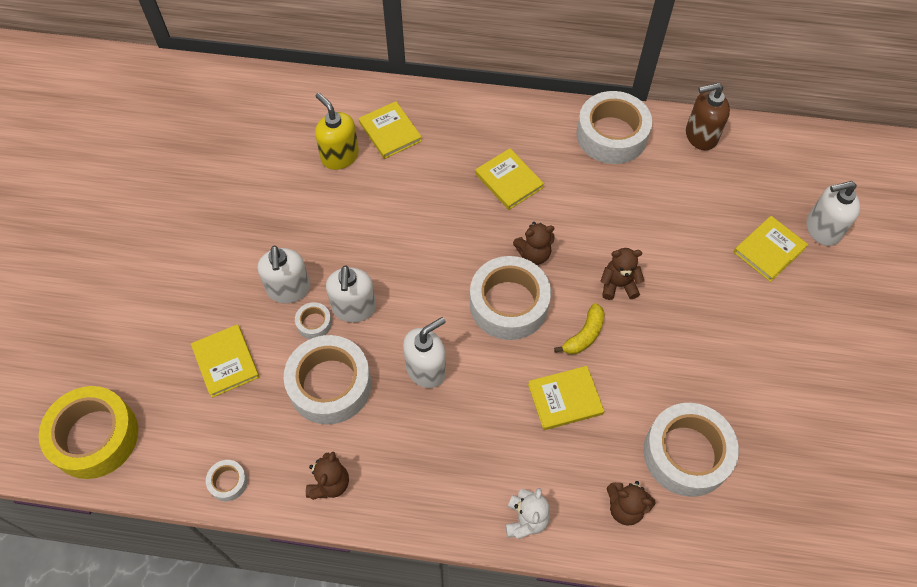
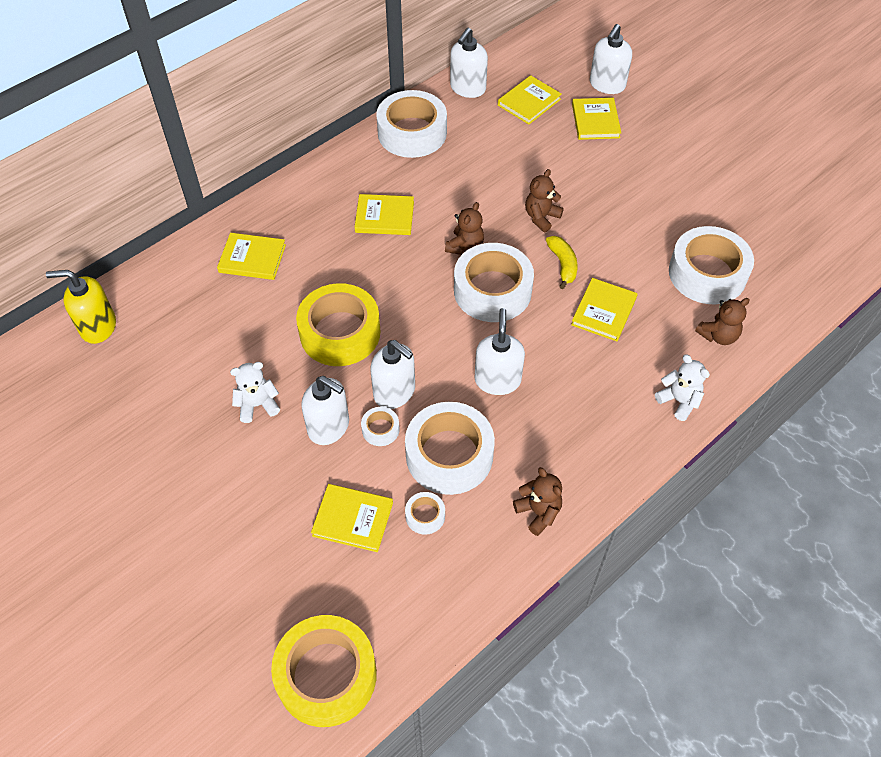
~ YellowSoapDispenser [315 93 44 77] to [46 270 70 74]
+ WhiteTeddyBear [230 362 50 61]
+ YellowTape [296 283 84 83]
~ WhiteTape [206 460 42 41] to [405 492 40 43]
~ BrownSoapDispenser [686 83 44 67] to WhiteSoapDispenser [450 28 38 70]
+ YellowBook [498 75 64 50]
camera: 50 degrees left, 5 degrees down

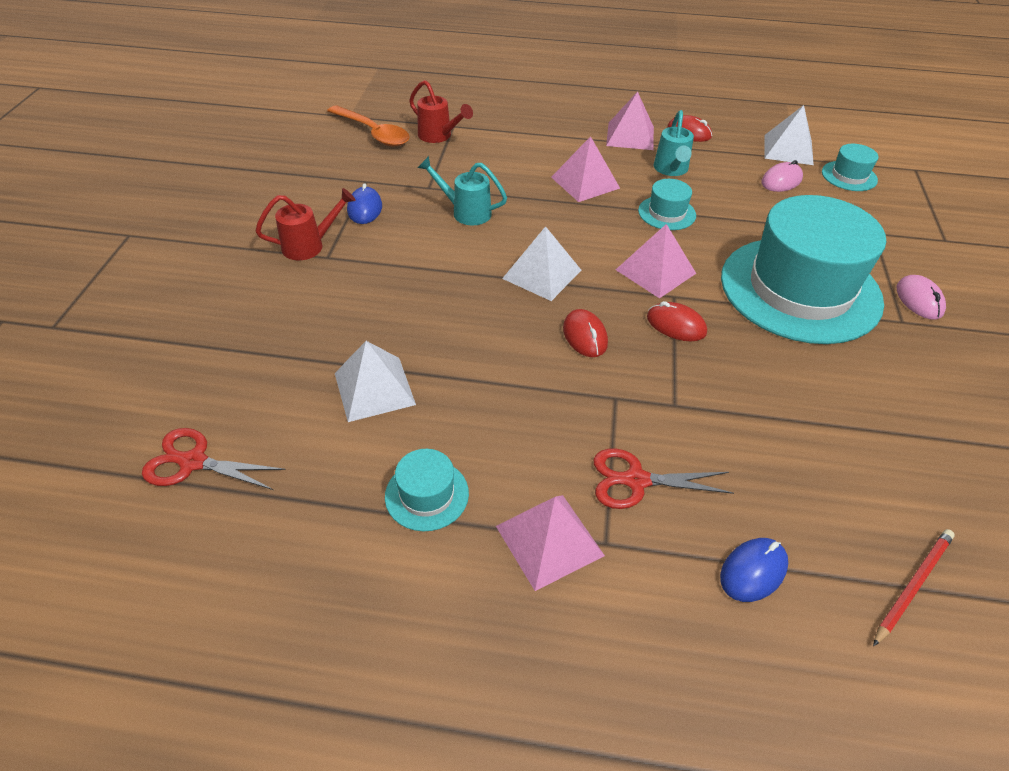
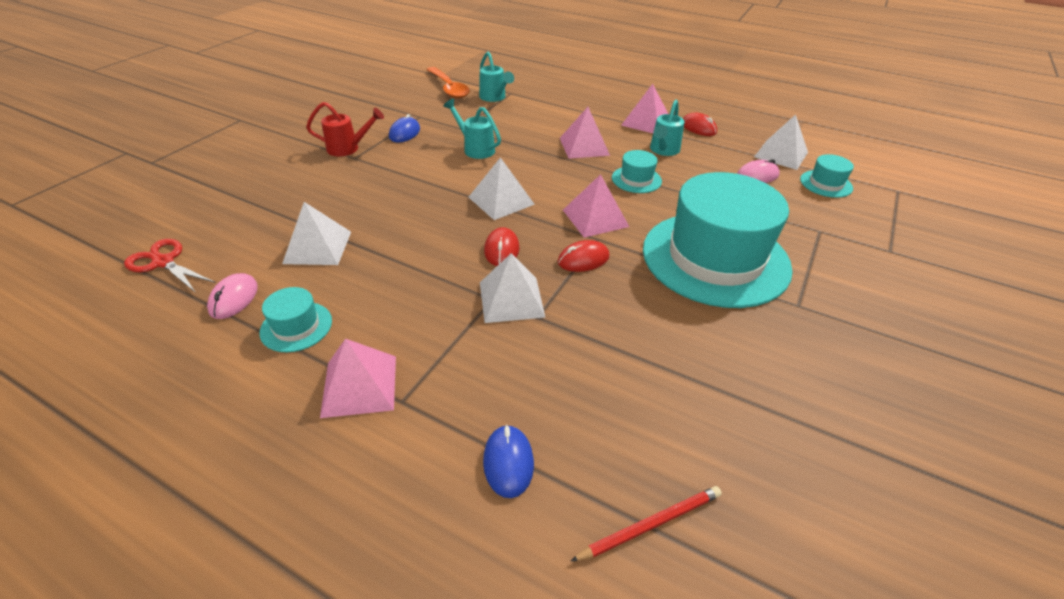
~ PinkMouse [896 275 50 45] to [207 273 51 46]
~ RedWateringCan [409 80 64 63] to TurquoiseWateringCan [479 51 35 51]
+ WhitePyramid [480 253 66 70]
~ BlueMouse [720 538 68 64] = [483 424 51 74] 75 degrees counterclockwise
~ RedMouse [647 301 60 40] = [558 240 51 32] 75 degrees counterclockwise
- RedScissors [593 449 141 60]
camera: 20 degrees right, 5 degrees down

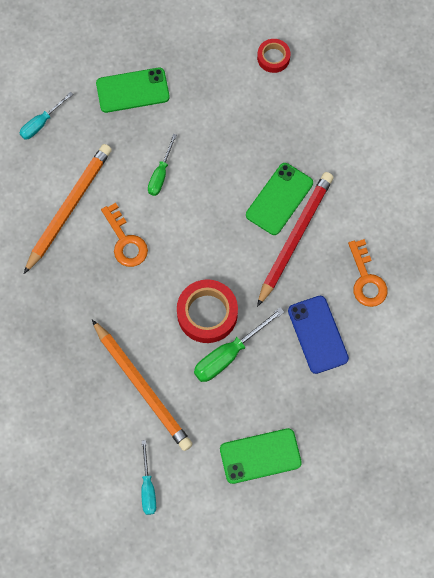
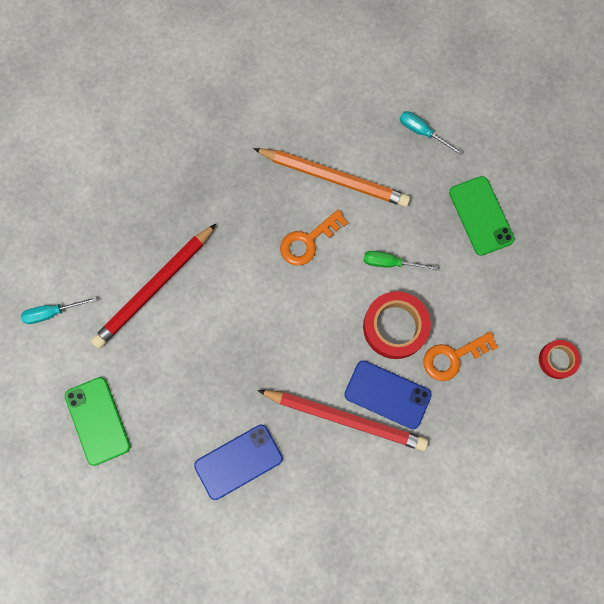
~ OrangePencil [92 320 101 131] to RedPencil [91 224 125 124]
~ GreenPhone [246 163 67 72] to BluePhone [344 360 88 69]
~ RedTape [177 279 61 64] to [363 291 68 68]
~ OrangeKey [348 239 40 68] to [424 332 74 49]
- GreenScrewdriver [194 307 90 75]
camera: 80 degrees right, 5 degrees up

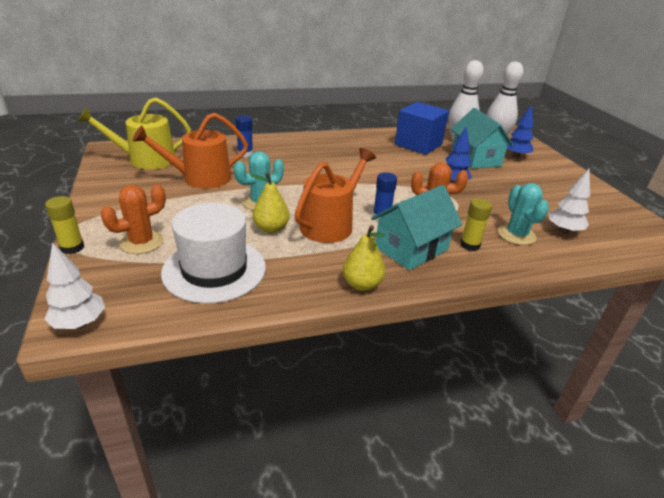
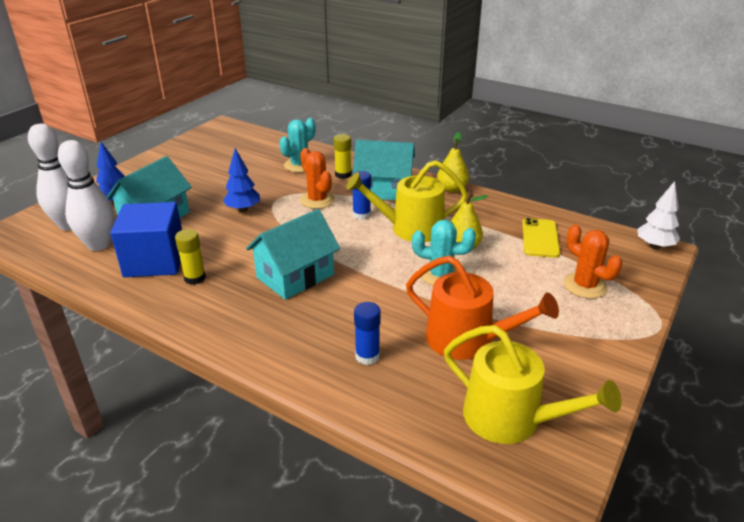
~ YellowGlueStick [45 196 39 58] to [175 229 31 56]
+ TurquoiseHouse [246 209 94 91]
~ OrangeWateringCan [295 148 81 95] to YellowWateringCan [346 160 122 82]
~ WhiteHat [161 203 105 101] to YellowPhone [522 218 38 40]
~ OrangeCactus [100 184 66 70] = [563 224 59 75] 45 degrees clockwise
- WhiteTree [549 169 41 65]
camera: 130 degrees left, 0 degrees up

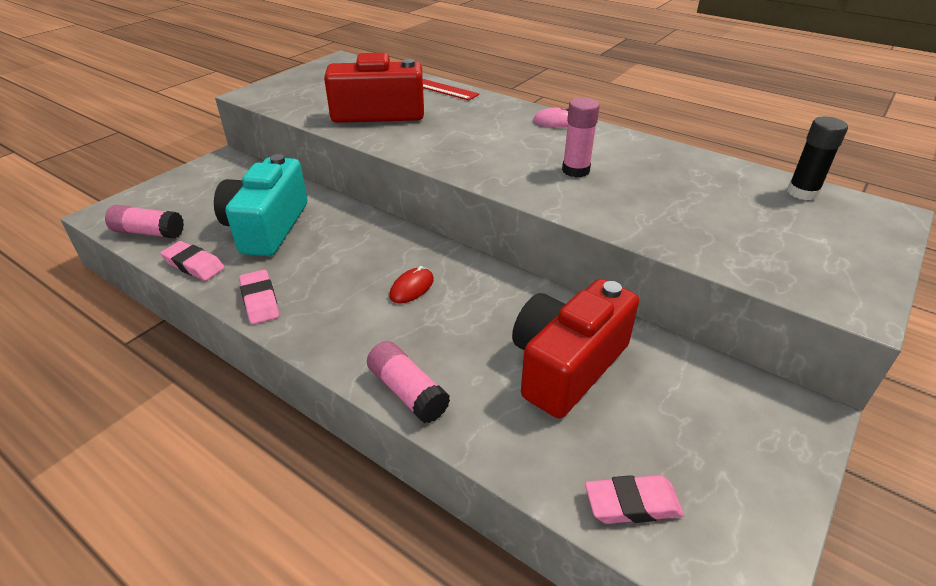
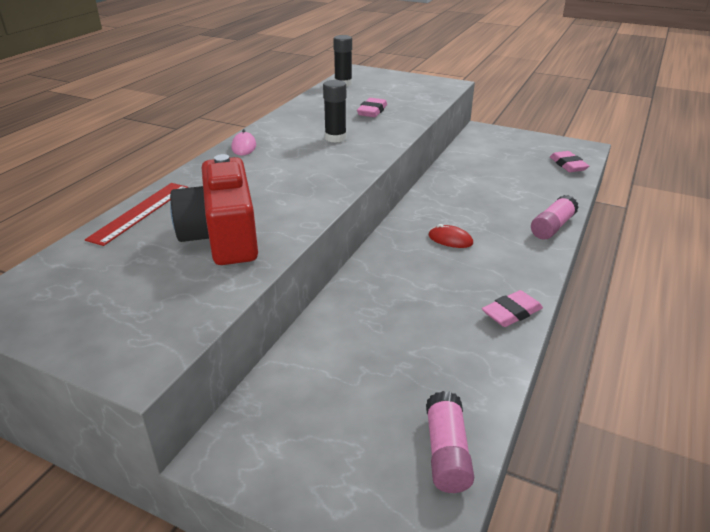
~ PinkGlueStick [562 97 38 81] to BlackGlueStick [323 80 24 63]
~ PinkEraser [160 241 65 40] to [357 98 30 19]
- TurquoiseCamera [214 154 94 102]
- RedCamera [512 279 127 139]
camera: 100 degrees left, 5 degrees down

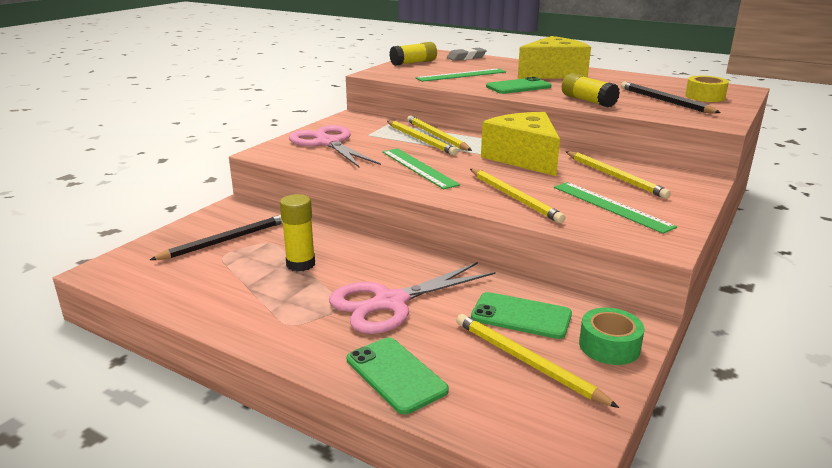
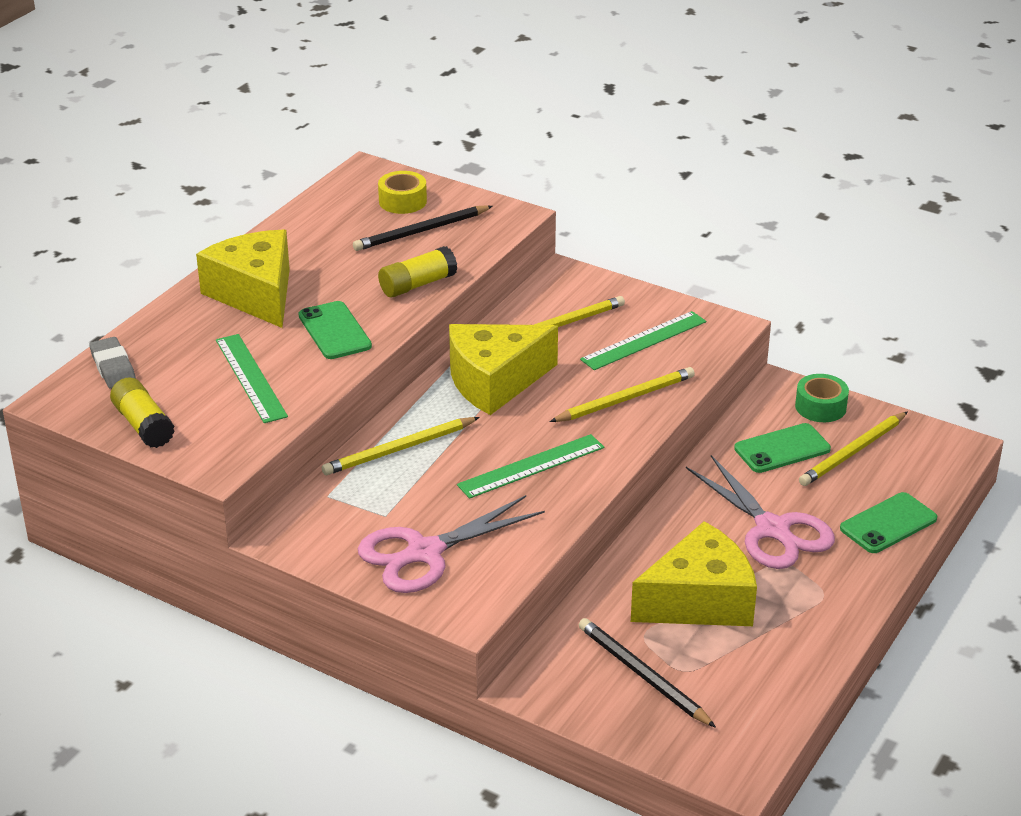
~ YellowGlueStick [280 194 35 78] to YellowCheese [631 521 126 105]
~ GreenPhone [471 292 101 47] = [734 423 97 50] 45 degrees clockwise
- YellowPencil [387 121 71 35]
camera: 90 degrees left, 10 degrees up

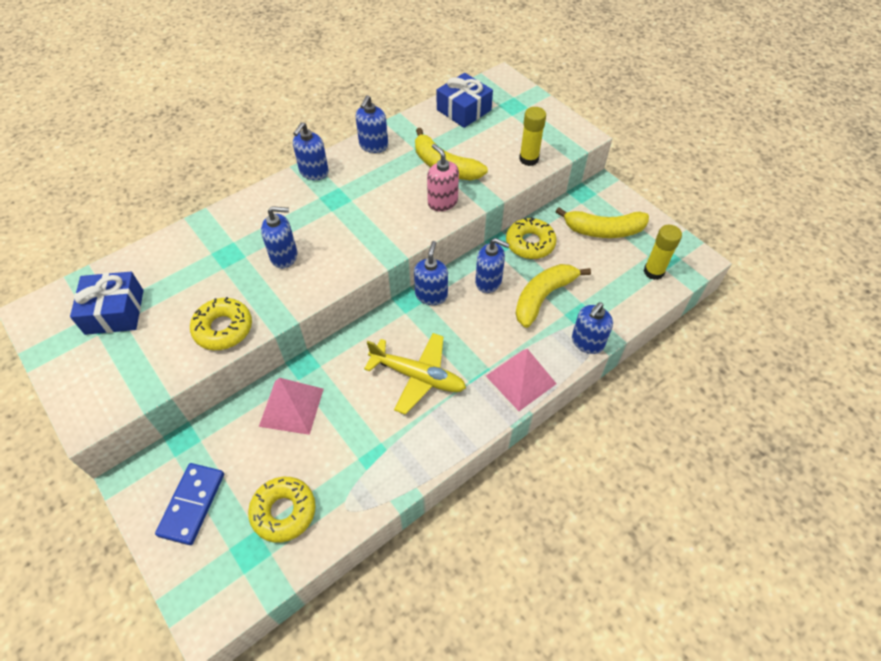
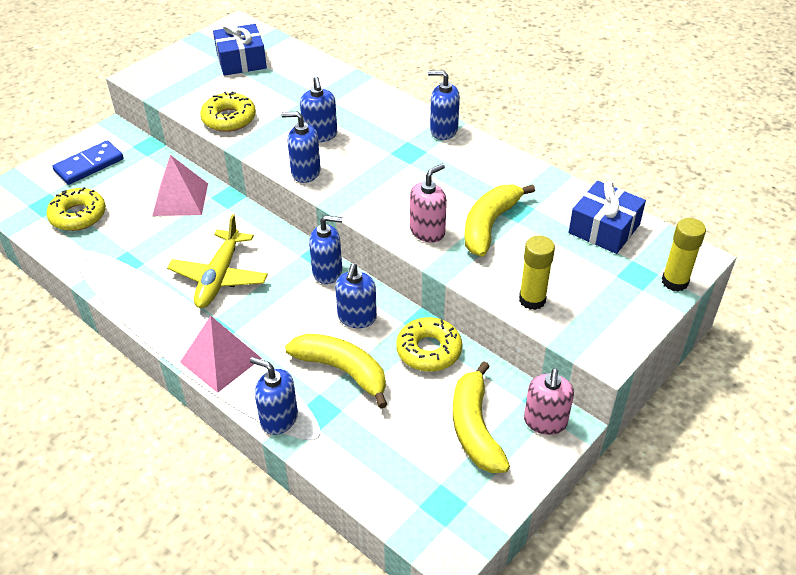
~ BlueDomino [155 463 69 82] = [52 141 72 44] 45 degrees counterclockwise
~ BlueSoapDispenser [356 95 32 58] to [281 112 40 71]
+ PinkSoapDispenser [524 368 50 67]
~ YellowGlueStick [644 225 38 55] to [662 218 44 73]
camera: 80 degrees right, 10 degrees down

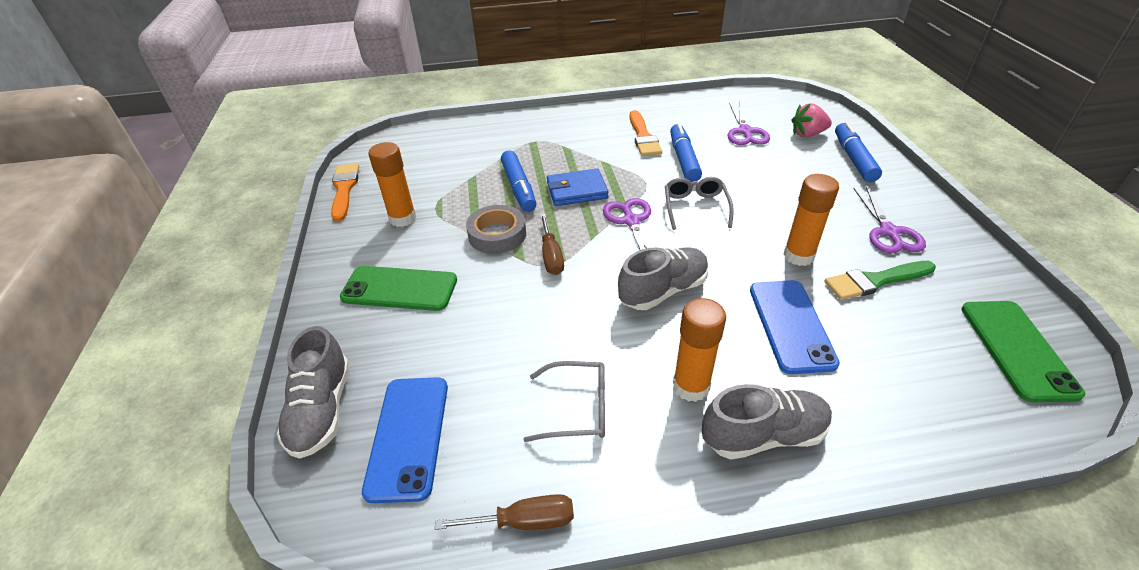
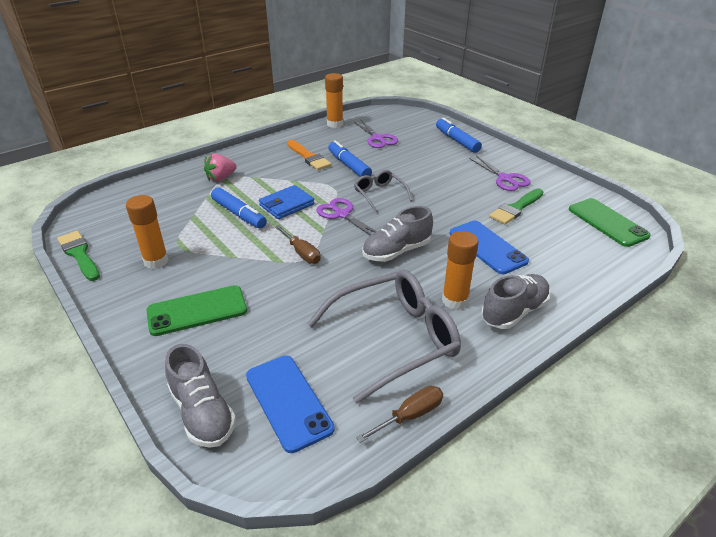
~ OrangeBrush [331 163 28 59] to GreenBrush [57 231 43 50]
~ PinkStrawberry [792 103 40 34] to [204 153 33 28]
~ GreyGlasses [523 361 82 81] = [307 270 154 134] x1.90
~ OrangeGlueStick [783 174 56 92] to [325 73 18 55]
~ GreyShoe [618 247 91 63] = [362 206 71 56] 150 degrees counterclockwise
- GreyTape [466 205 60 49]
camera: 30 degrees left, 5 degrees down

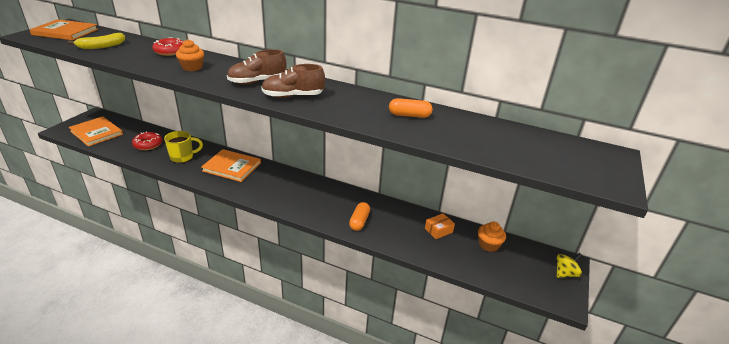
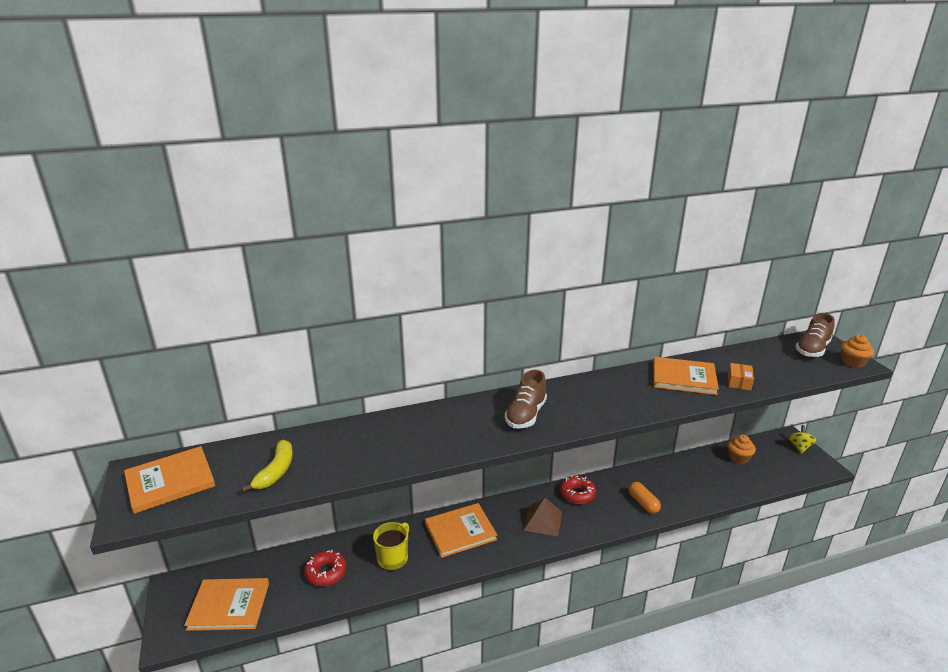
+ BrownPyramid [524 498 38 39]
~ RedDonut [152 37 32 19] to [560 475 36 29]
~ OrangeCapsule [389 98 43 20] to OrangeBook [653 357 66 38]
~ OrangeBox [425 213 30 26] to [728 363 26 28]
~ BrownShoe [261 64 64 34] to [795 313 40 44]
~ OrangeCupcake [176 39 28 32] to [841 335 33 33]
camera: 40 degrees left, 5 degrees down

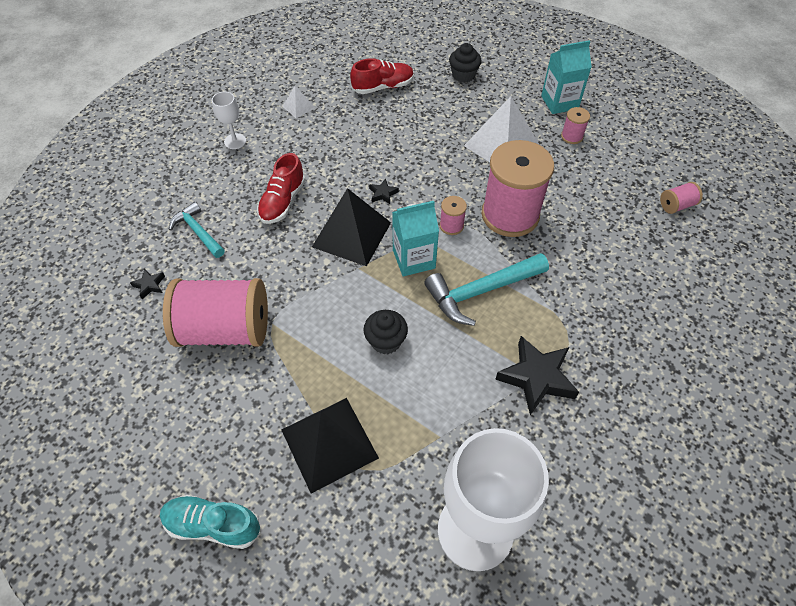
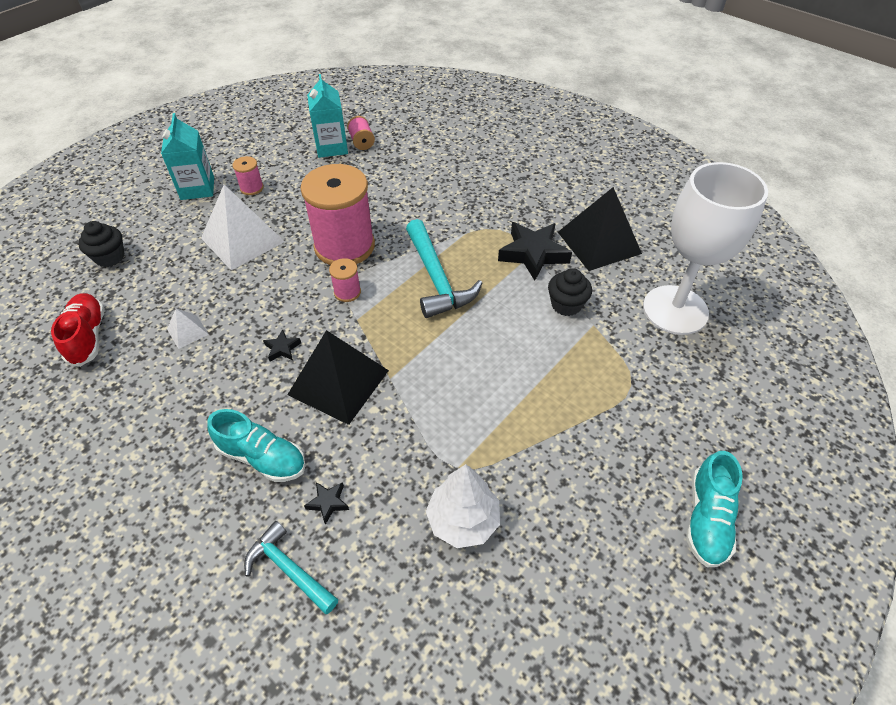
~ WhitePyramid [282 86 33 32] to [167 308 42 41]
~ RedShoe [257 153 49 71] to TurquoiseShoe [208 409 97 73]
~ TurquoiseHammer [169 202 56 56] = [244 521 94 93] 75 degrees clockwise
~ BlackStar [130 269 35 30] to [304 482 45 43]
~ TurquoiseCarton [392 201 47 75] to [307 74 41 84]
~ PinkSpool [163 278 105 69] to WhiteTree [426 464 74 84]
~ BlackCupcake [364 310 44 44] to [548 268 44 48]
~ BlackPyramid [281 398 98 96] to [558 187 84 84]
- WhiteGoblet [212 92 34 57]
camera: 85 degrees left, 5 degrees down

